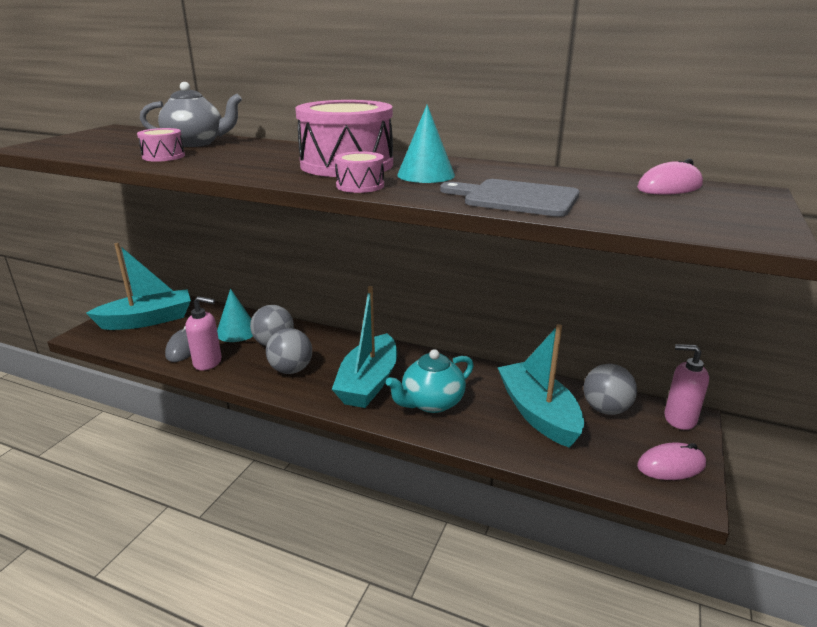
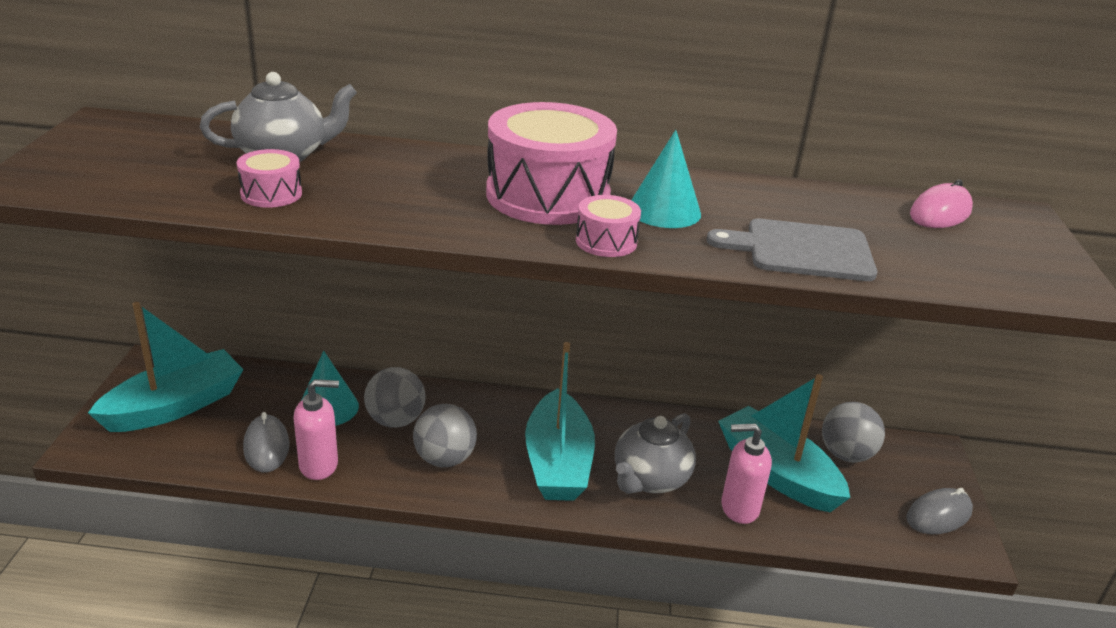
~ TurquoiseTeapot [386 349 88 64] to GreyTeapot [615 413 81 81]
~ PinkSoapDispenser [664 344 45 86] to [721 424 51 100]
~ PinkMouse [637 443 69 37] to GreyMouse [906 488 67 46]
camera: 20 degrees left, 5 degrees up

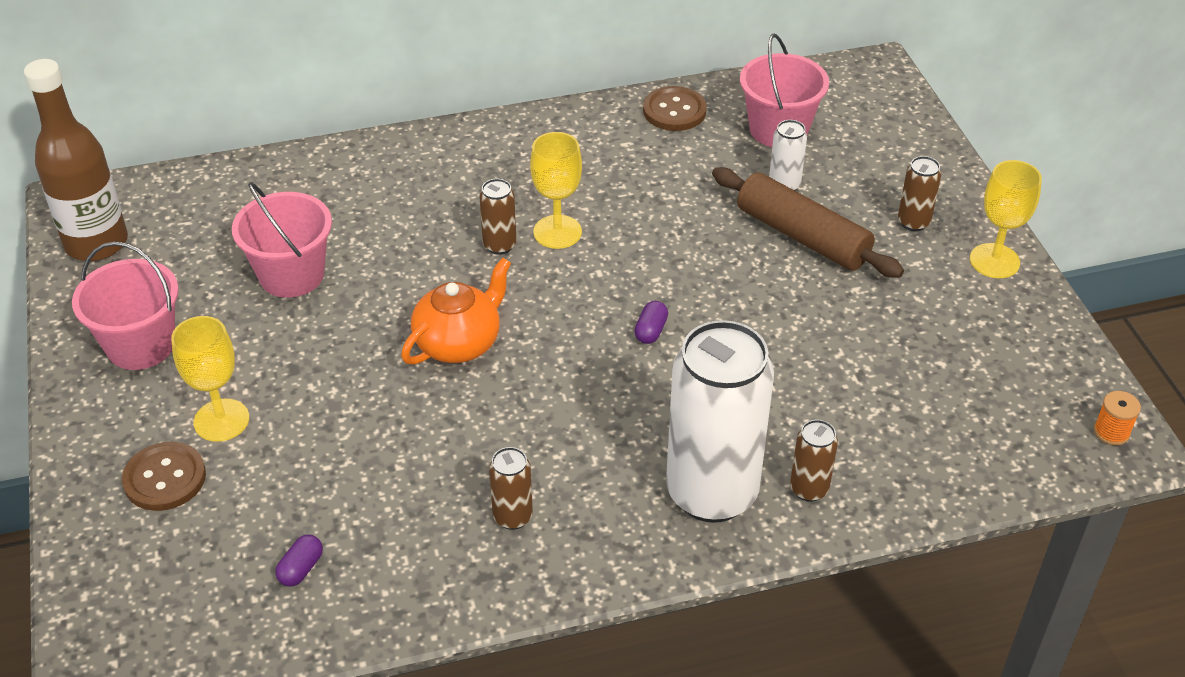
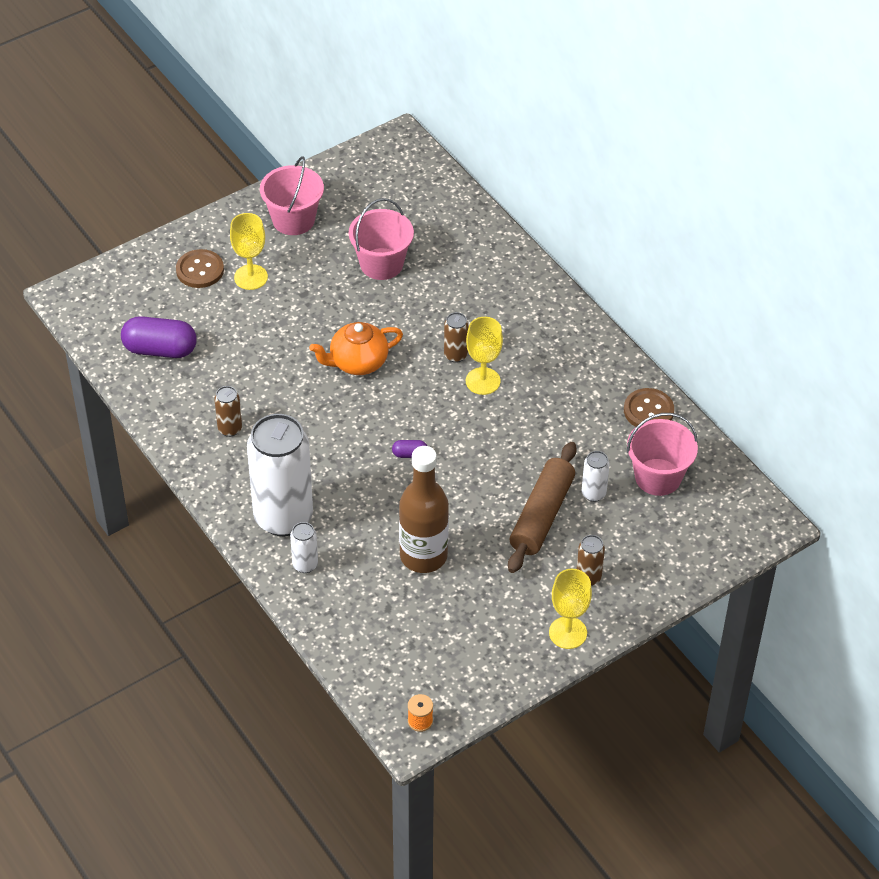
~ PurpleCapsule [275 535 48 52] = [121 316 76 42] x2.20
~ BrownCan [790 420 48 82] to WhiteCan [290 522 28 51]
~ OrangeTeapot [401 257 110 108] = [309 322 94 53] 135 degrees clockwise
~ BrownBottle [24 59 104 202] to [399 446 50 127]
camera: 70 degrees right, 5 degrees up

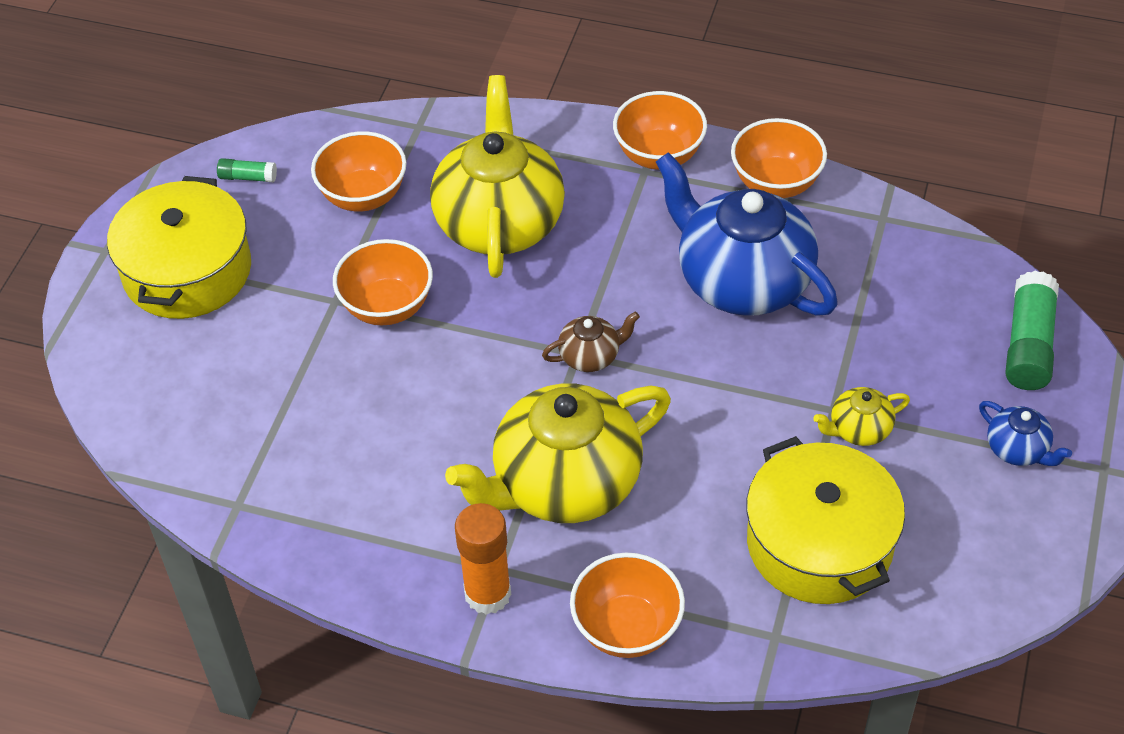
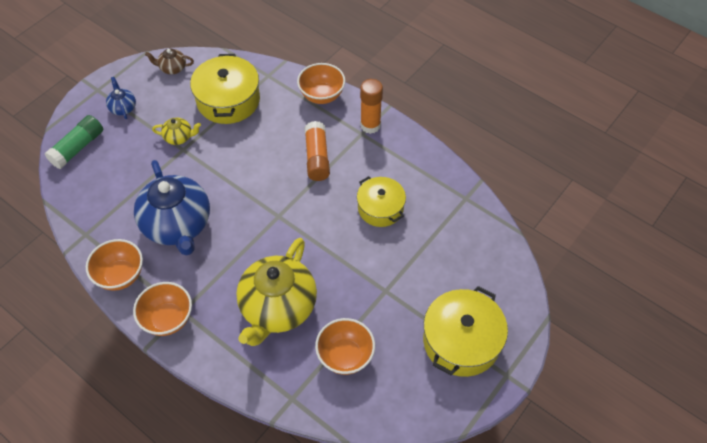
~ BrownTeapot [542 312 98 60] to [145 48 49 26]
~ YellowTeapot [445 383 226 140] to OrangeGlueStick [305 121 25 60]
+ YellowPot [357 176 49 51]
- GreenGlueStick [217 158 60 24]
- OrangeBowl [333 239 100 86]
camera: 160 degrees left, 5 degrees up

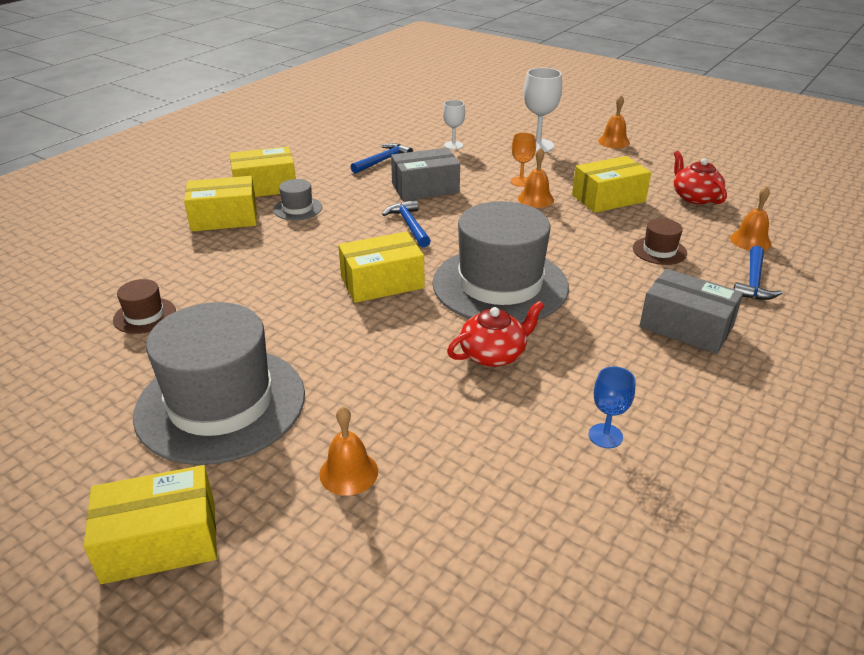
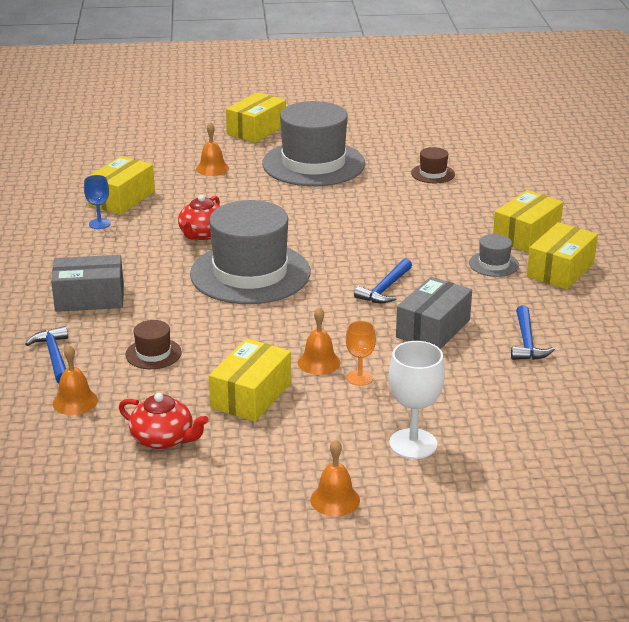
~ YellowBox [338 232 86 71] to [87 156 68 58]
~ BlueHammer [382 199 49 48] = [354 258 58 45] 90 degrees clockwise
- WhiteGoblet [443 100 22 50]
camera: 140 degrees right, 5 degrees down

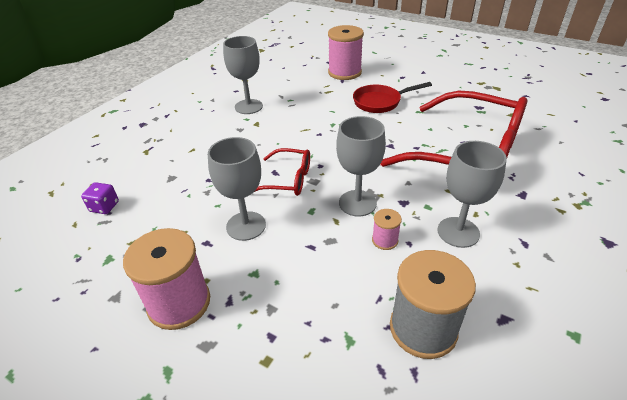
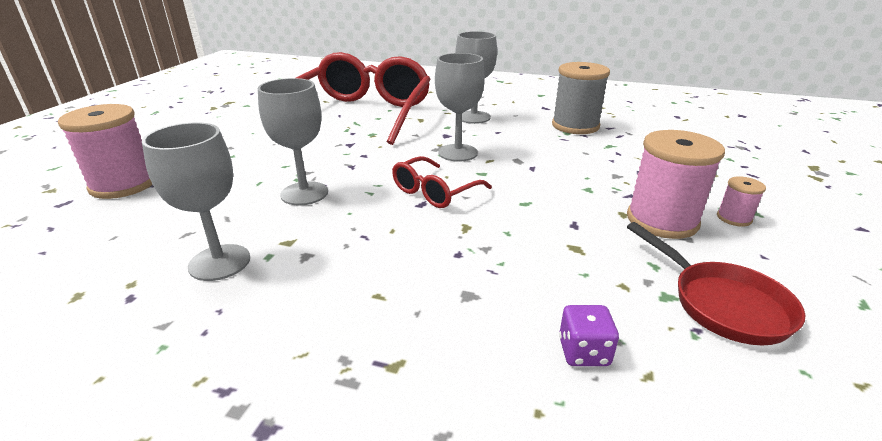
~ GreyGoblet [208 137 58 104] to [258 78 70 127]
~ RedGlasses [254 148 56 48] = [392 156 100 52] 135 degrees counterclockwise
~ RedPan [353 82 79 31] to [627 222 178 123]
~ PinkSpool [372 209 30 41] to [717 176 49 51]
camera: 105 degrees left, 10 degrees down

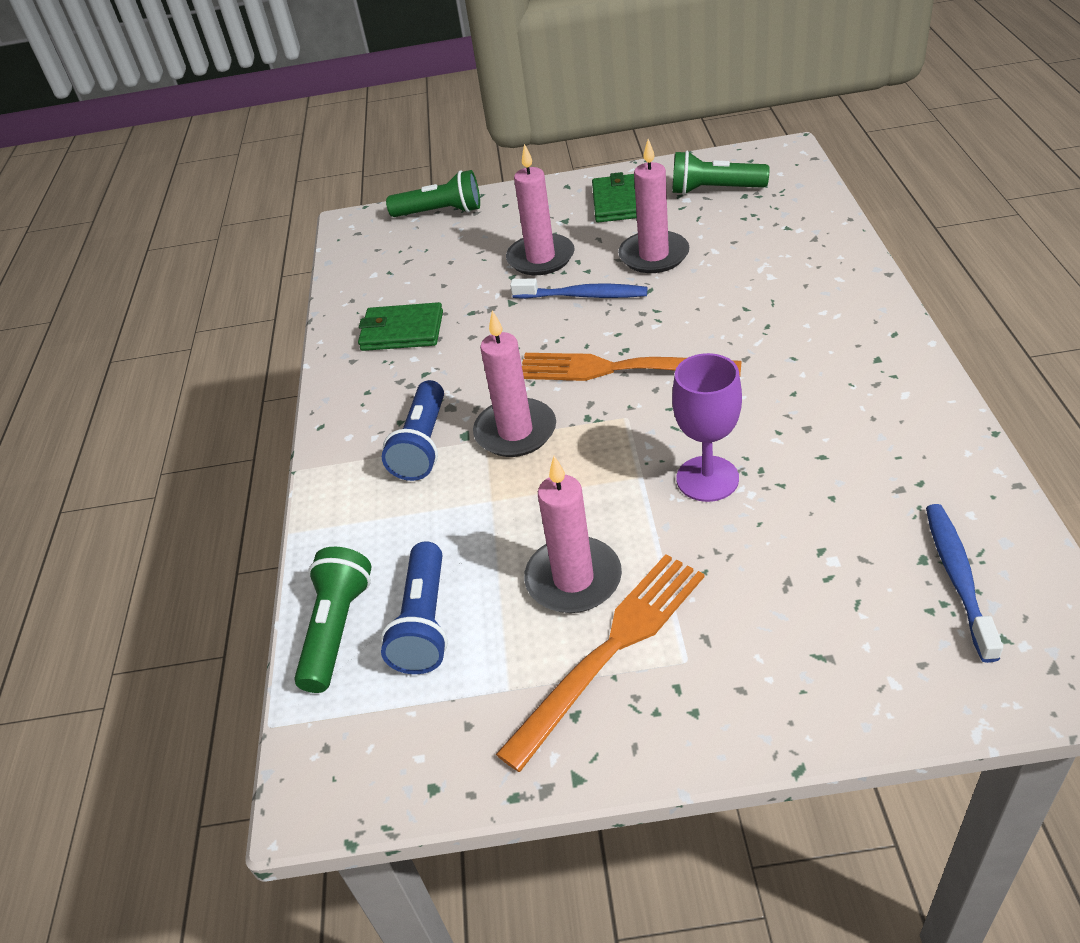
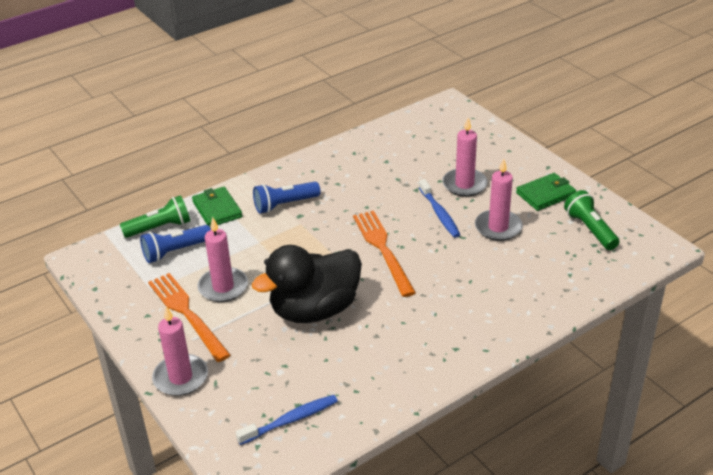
~ OrangeFork [496 554 208 218] = [148 273 83 89] 135 degrees counterclockwise
~ PinkCandle [473 310 83 147] to [152 306 56 90]
~ GreenWallet [358 302 85 49] to [192 187 50 40]
~ PurpleGoblet [672 353 70 149] to BlackDuck [252 245 110 78]
- GreenFlashlight [386 170 94 47]
camera: 55 degrees right, 5 degrees down

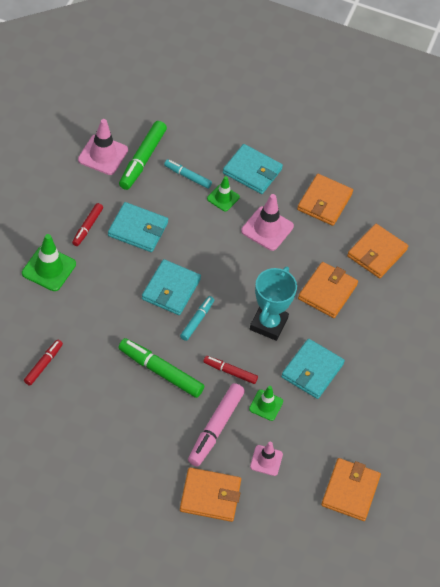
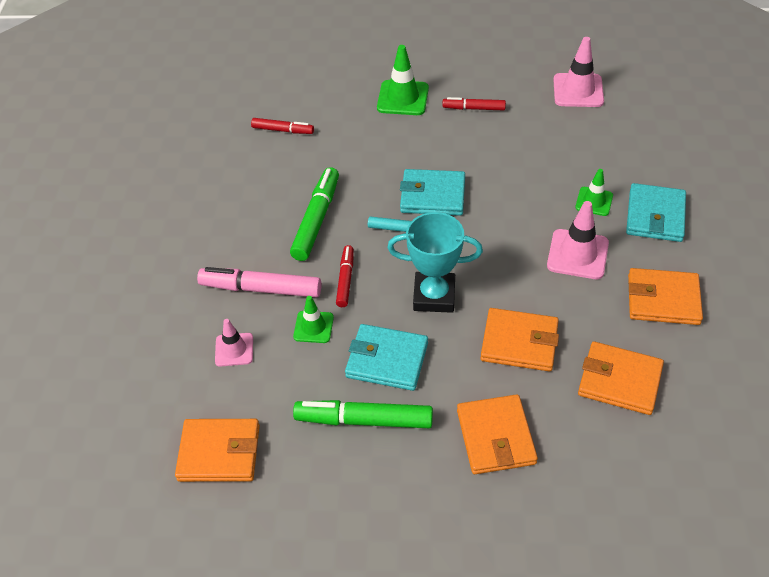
~ GreenMarker [119 121 48 69] to [293 400 140 28]
~ OrangeWallet [180 467 61 55] to [457 394 81 80]
- TurquoiseWallet [108 202 60 50]
- TurquoiseMarker [164 159 48 30]
camera: 80 degrees right, 5 degrees down

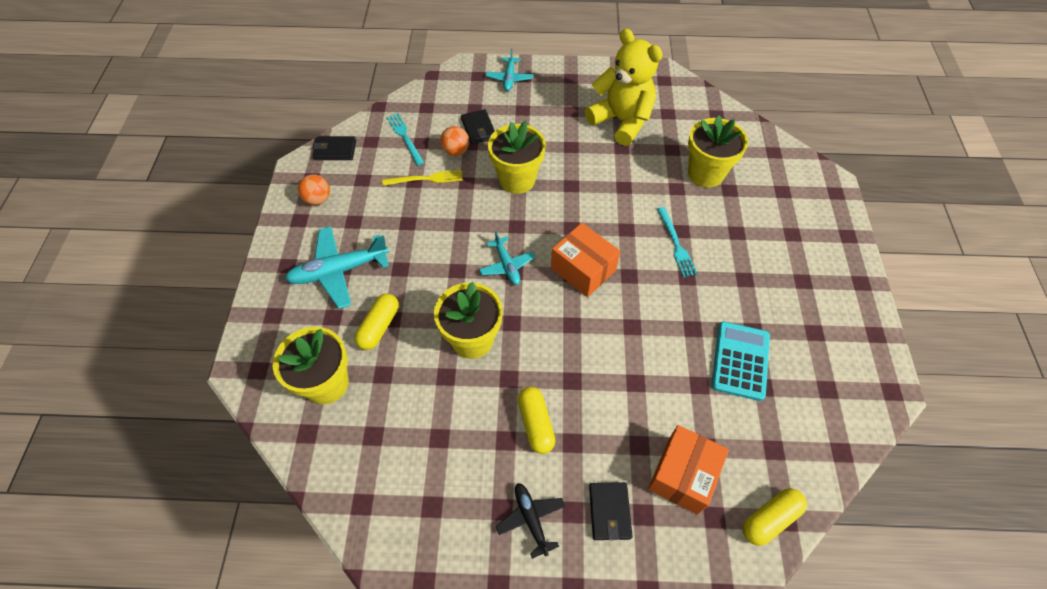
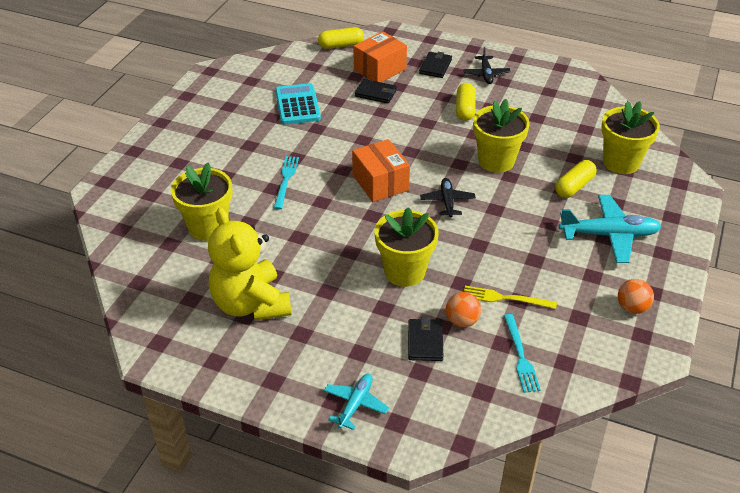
~ TurquoiseCalculator [712 321 58 80] = [275 83 46 42] 135 degrees clockwise
~ BlackWallet [313 136 43 24] to [355 79 42 25]
~ TurquoisePlane [479 231 56 54] to BlackPlane [420 178 56 39]
camera: 160 degrees left, 15 degrees down

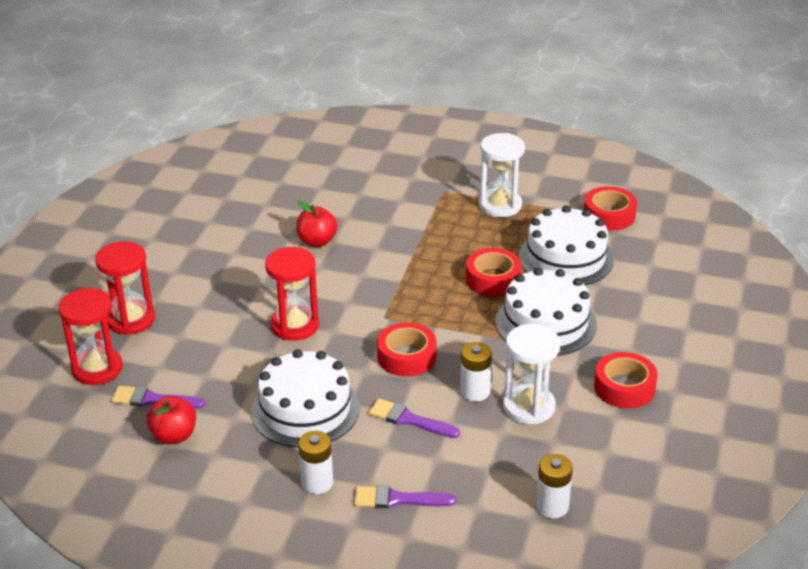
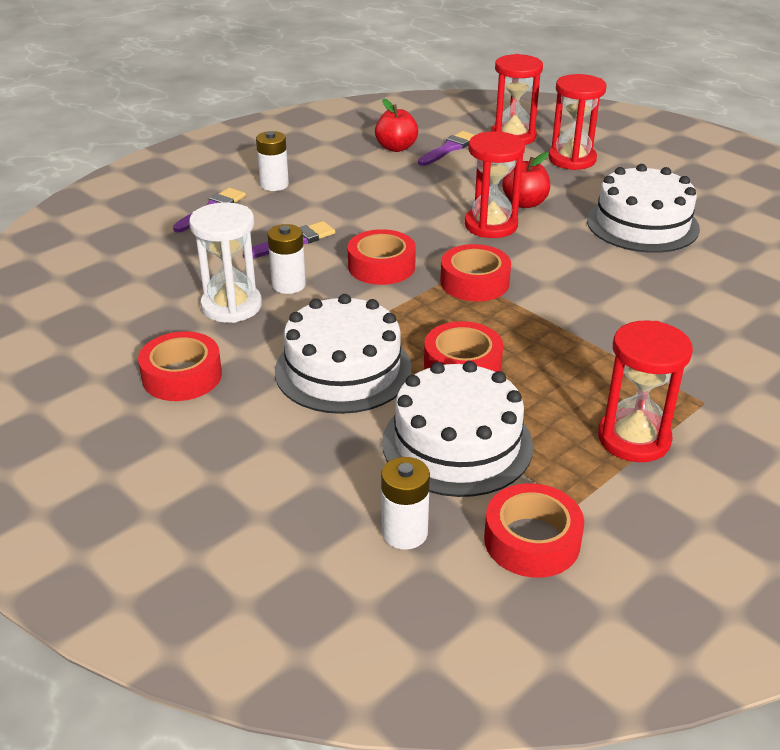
~ WhiteBattery [536 454 37 64] to [381 457 49 93]
+ RedTape [440 244 71 58]
~ RedApple [296 201 42 46] to [502 152 48 56]
~ WhiteCake [251 349 109 99] to [587 164 113 89]
~ WhiteHourglass [479 133 46 84] to RedHourglass [598 320 95 142]
camera: 120 degrees right, 0 degrees up

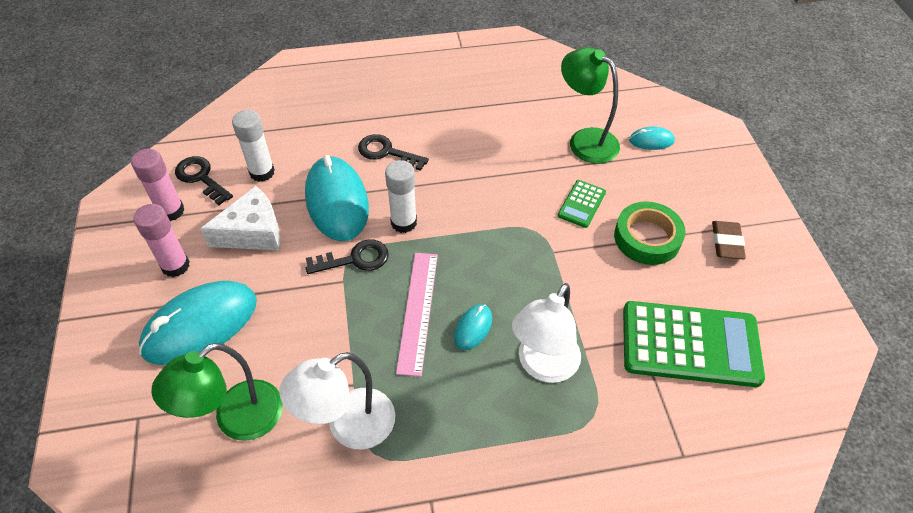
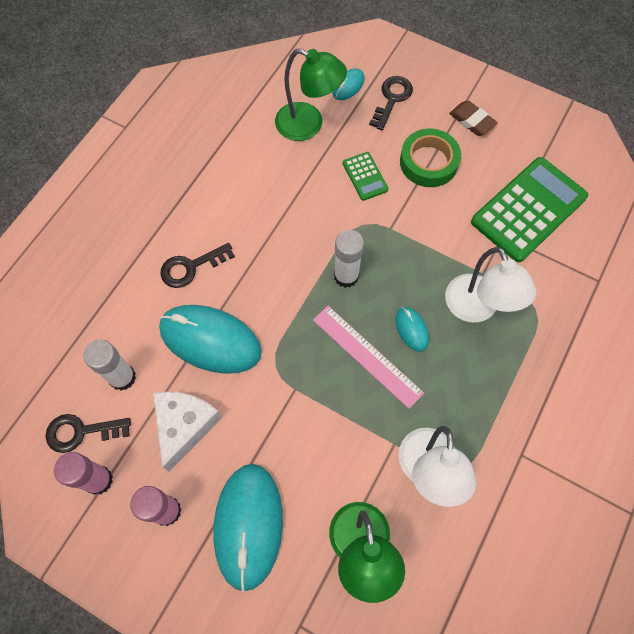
~ GreenLamp [561 47 59 117] = [275 48 72 93] 150 degrees counterclockwise
~ WhiteGlueStick [385 160 32 73] to [334 230 30 58]
~ BlackKey [306 239 83 35] to [369 76 44 54]
camera: 50 degrees left, 15 degrees up

